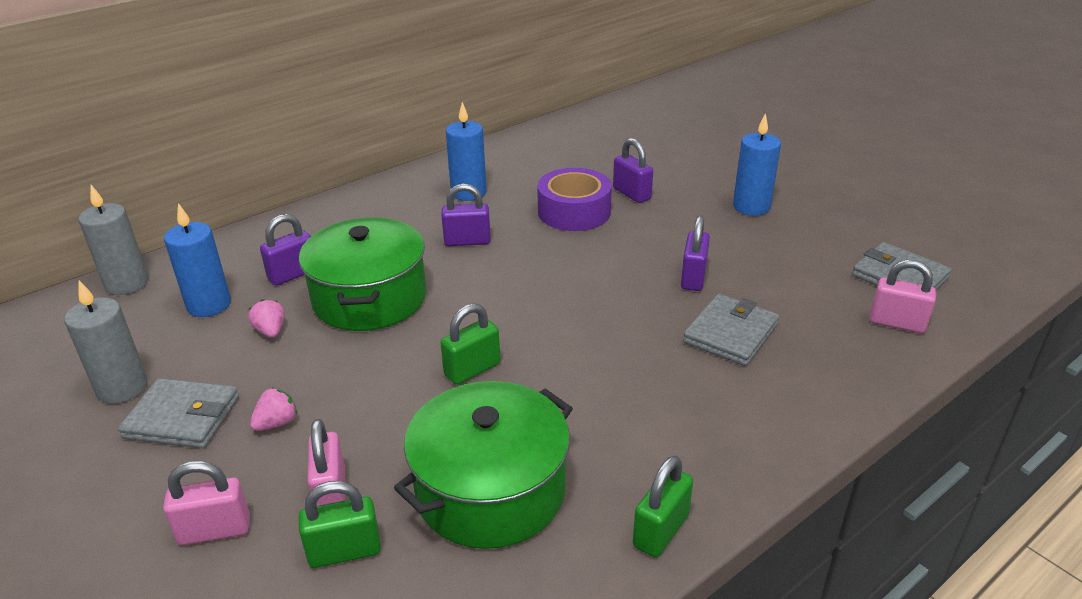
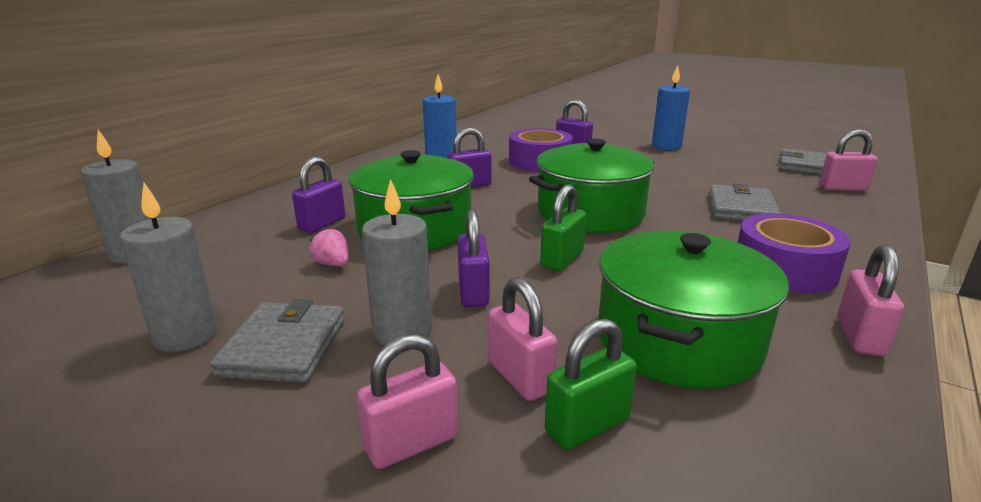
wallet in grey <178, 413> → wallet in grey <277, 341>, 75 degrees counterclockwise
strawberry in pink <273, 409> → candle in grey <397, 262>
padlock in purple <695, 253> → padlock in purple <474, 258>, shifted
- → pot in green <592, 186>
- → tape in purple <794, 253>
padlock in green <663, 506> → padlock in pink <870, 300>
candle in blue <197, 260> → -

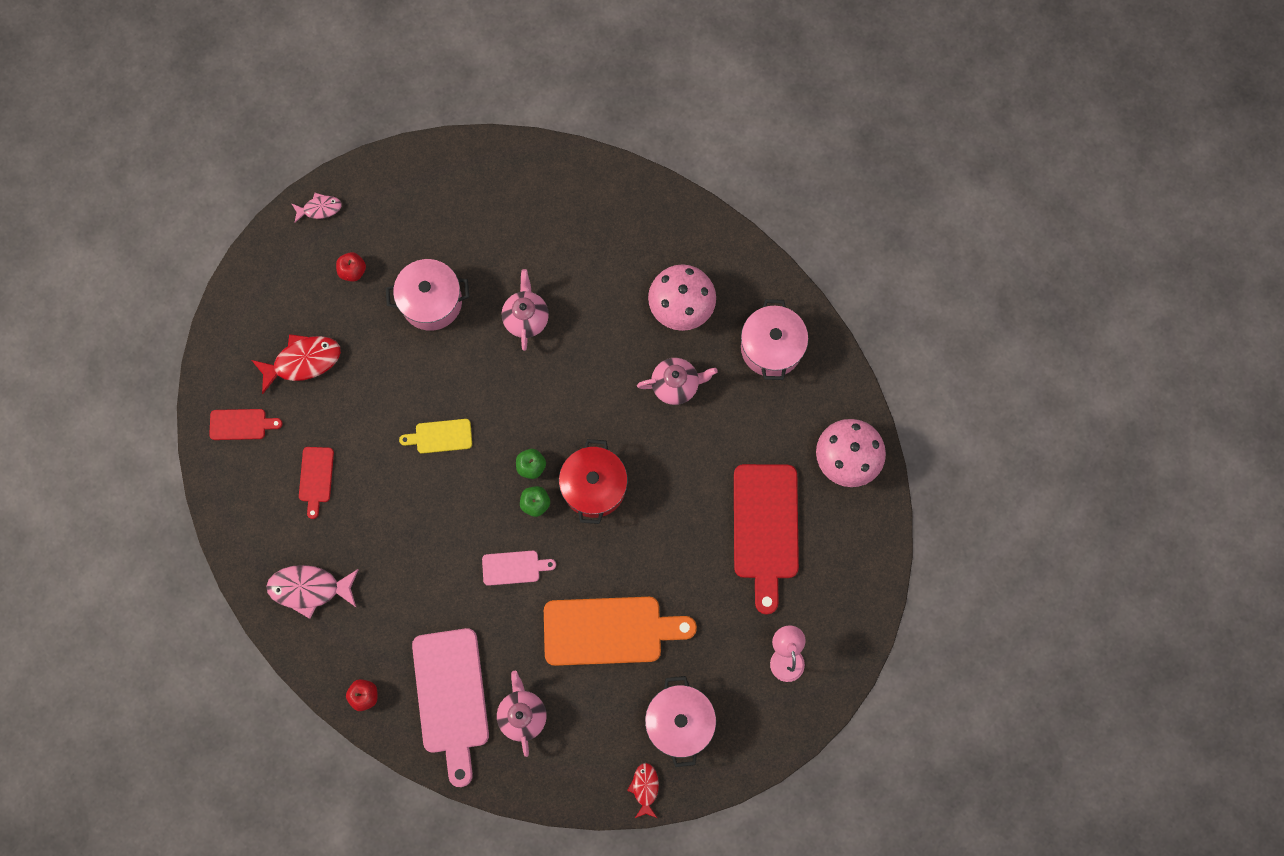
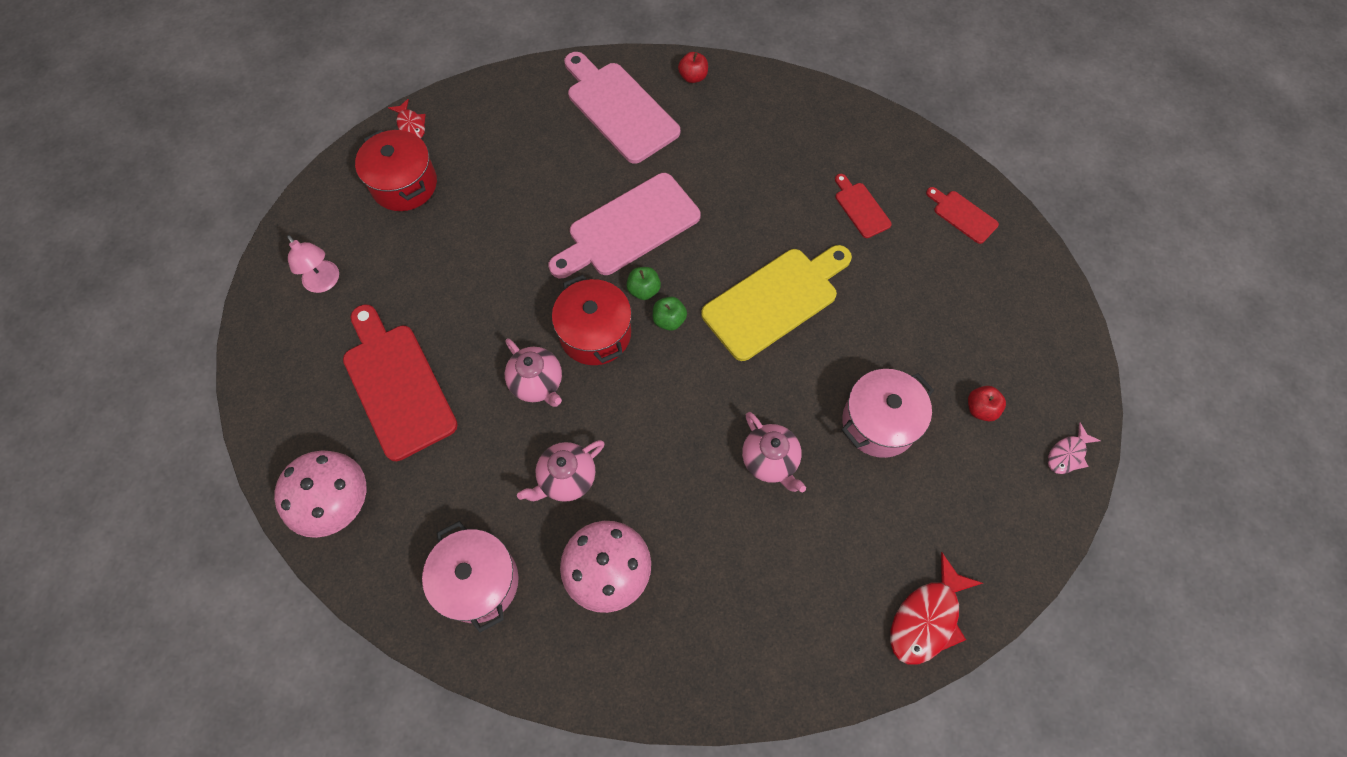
pot in pink <680, 721> → pot in red <396, 170>
teapot in pink <522, 714> → teapot in pink <533, 372>, shifted
cutting board in pink <519, 568> → cutting board in pink <624, 225>, x2.05
cutting board in yellow <435, 436> → cutting board in yellow <776, 303>, x2.05
fish in red <296, 364> → fish in red <936, 608>, shifted
cutting board in red <246, 424> → cutting board in red <962, 215>, 75 degrees clockwise
fish in pink <312, 592> → -
cutting board in orange <620, 631> → -

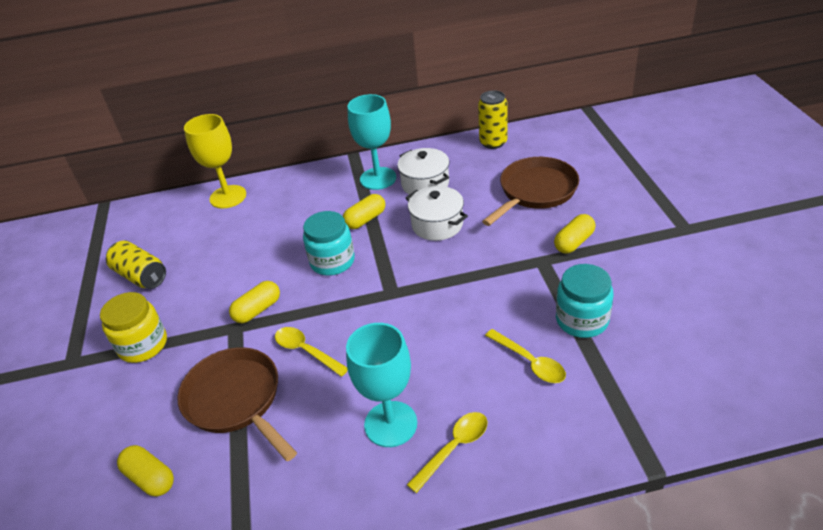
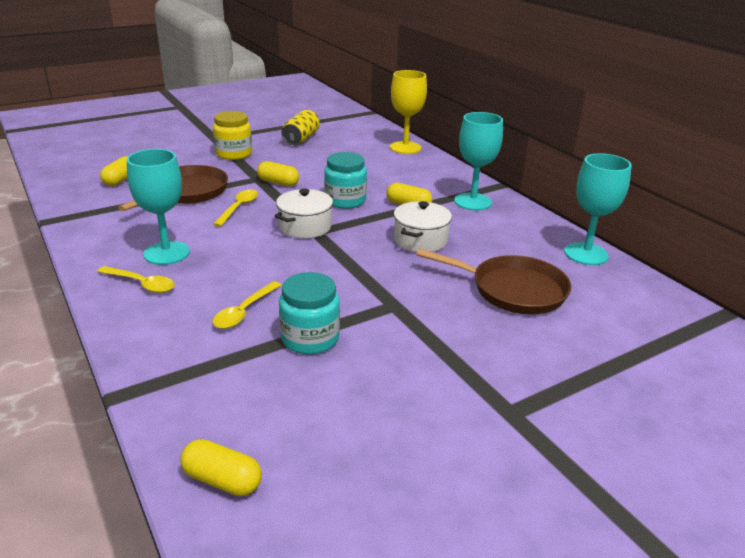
capsule in yellow <575, 234> → capsule in yellow <221, 467>, shifted
pot in white <423, 171> → pot in white <304, 213>, shifted
can in yellow <492, 119> → goblet in turquoise <598, 209>

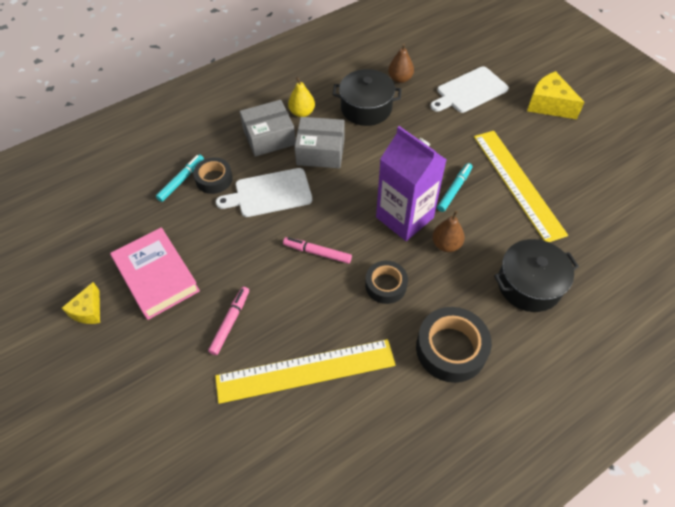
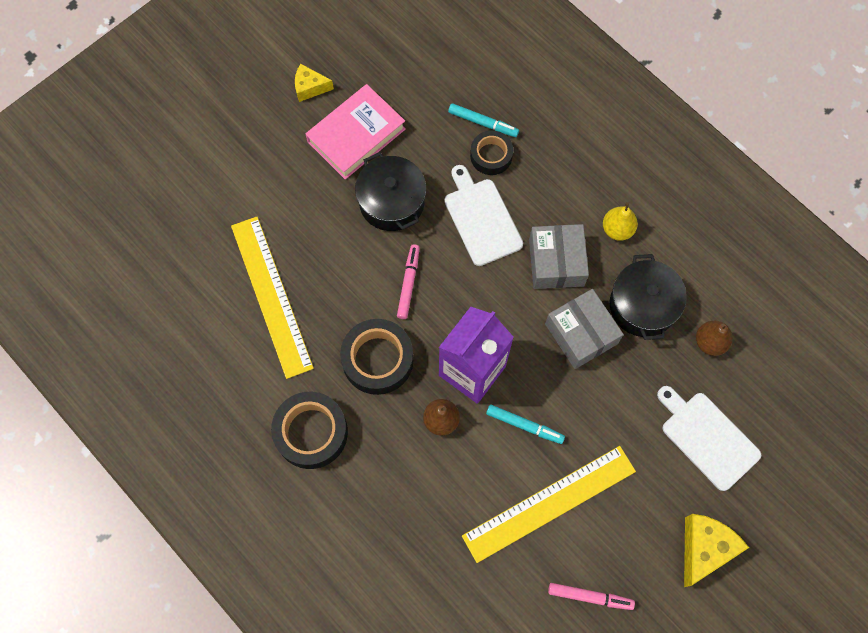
tape in black <386, 282> → tape in black <377, 357>, x1.58
pot in black <536, 275> → pot in black <390, 191>, shifted
box in grey <268, 128> → box in grey <584, 329>, shifted
marker in pink <228, 321> → marker in pink <591, 596>, shifted

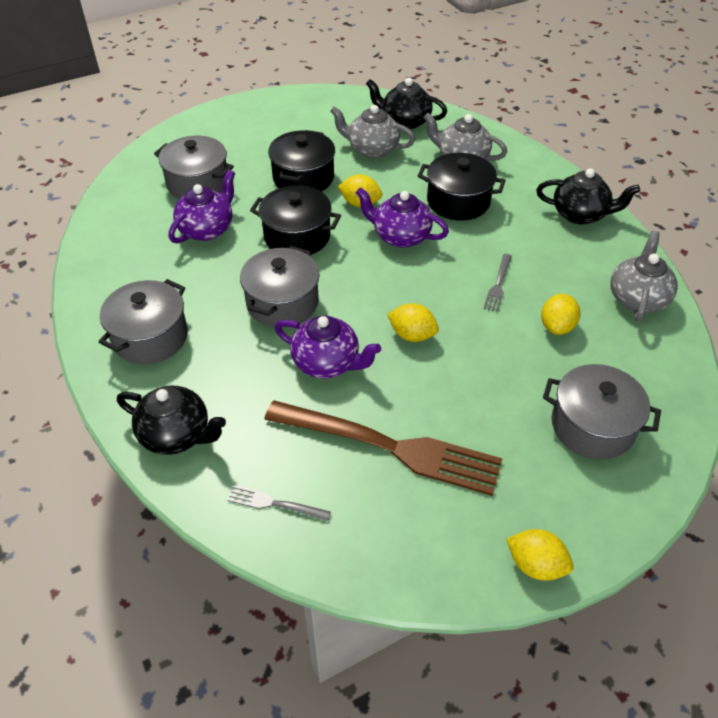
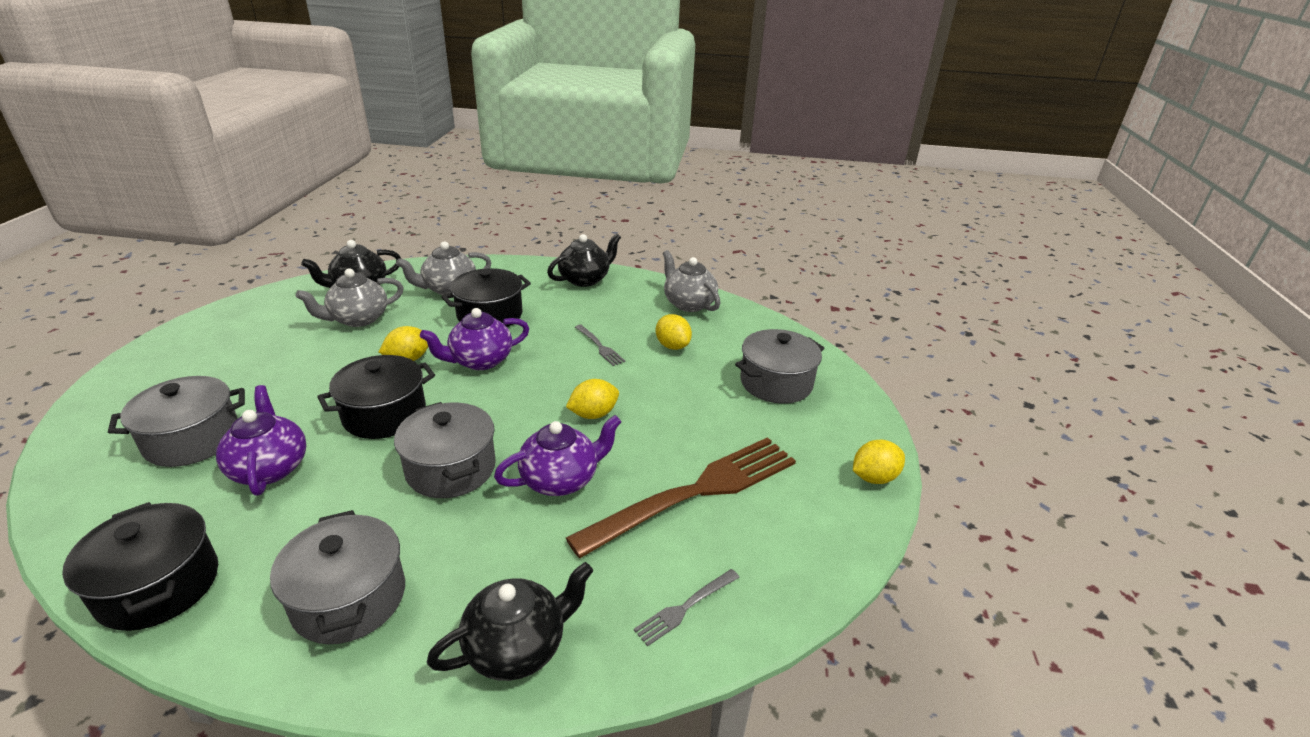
pot in black <301, 160> → pot in black <140, 566>, shifted

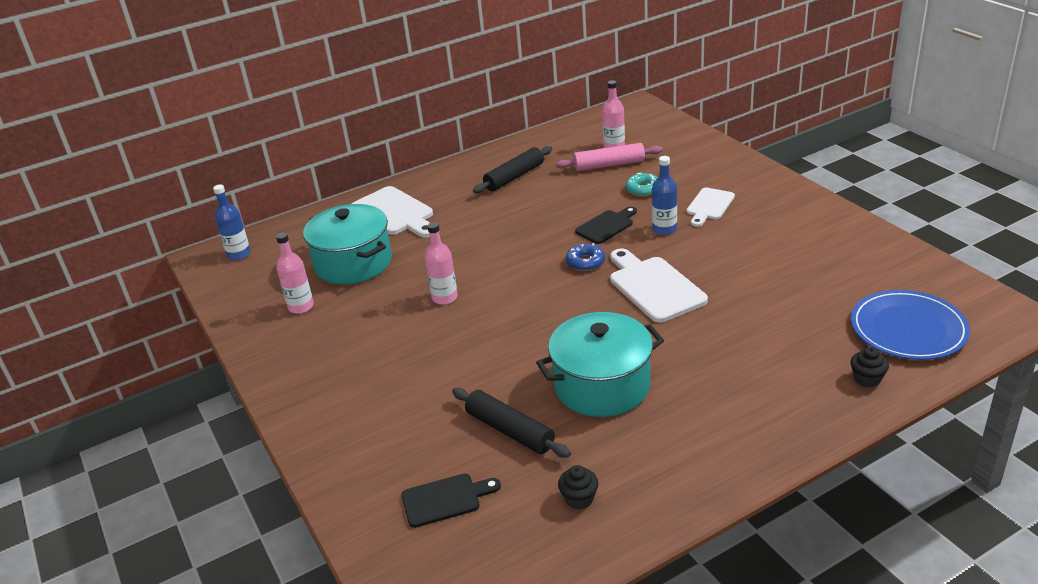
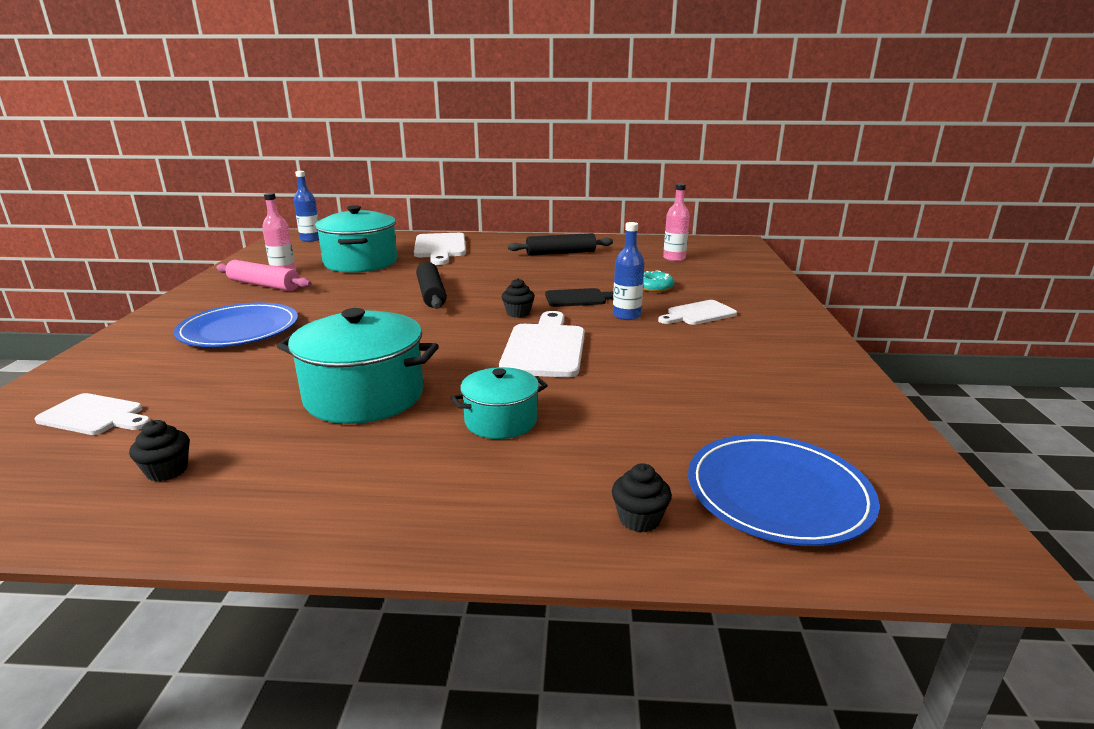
cutting board in black <451, 500> → cutting board in white <92, 414>
- → plate in blue <236, 324>
rolling pin in pink <609, 157> → rolling pin in pink <264, 275>, shifted
rolling pin in black <511, 423> → rolling pin in black <431, 285>, shifted
- → pot in turquoise <499, 403>
donut in blue <585, 257> → cupcake in black <518, 298>
bottle in pink <441, 263> → -

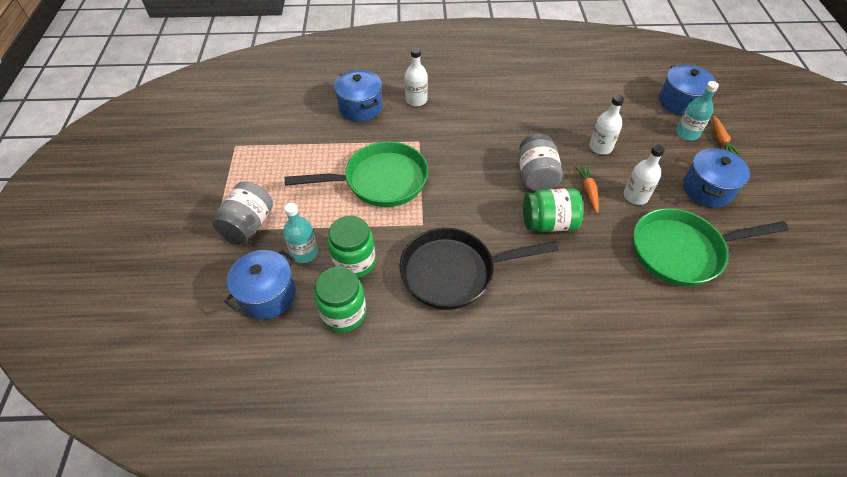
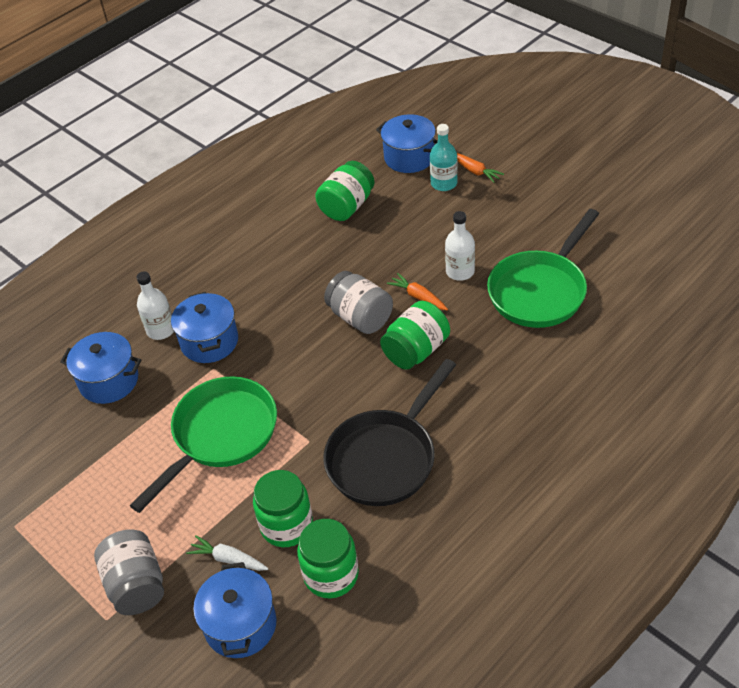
pot in blue <716, 178> → pot in blue <204, 327>, shifted
bottle in turquoise <300, 233> → carrot in white <227, 553>
- → jar in green <345, 191>
bottle in white <606, 125> → -

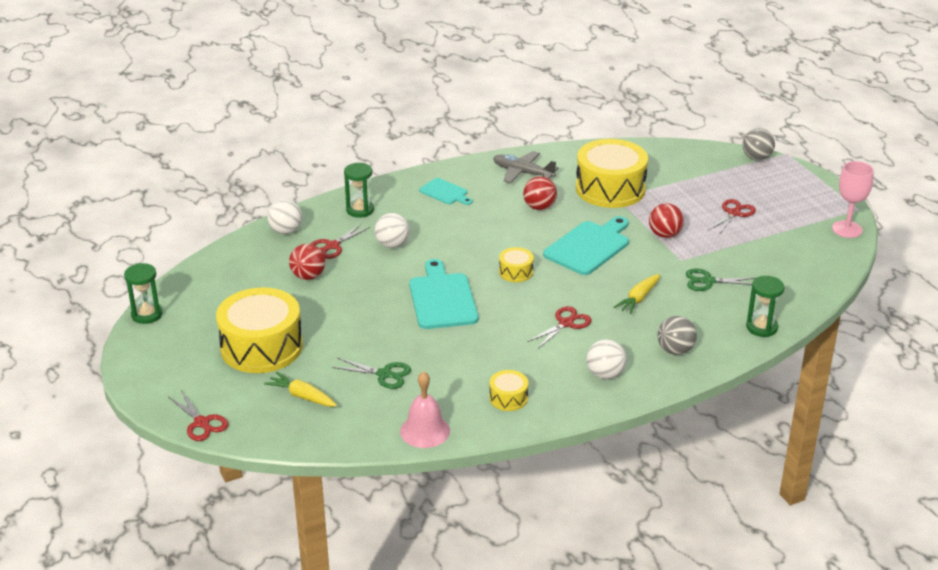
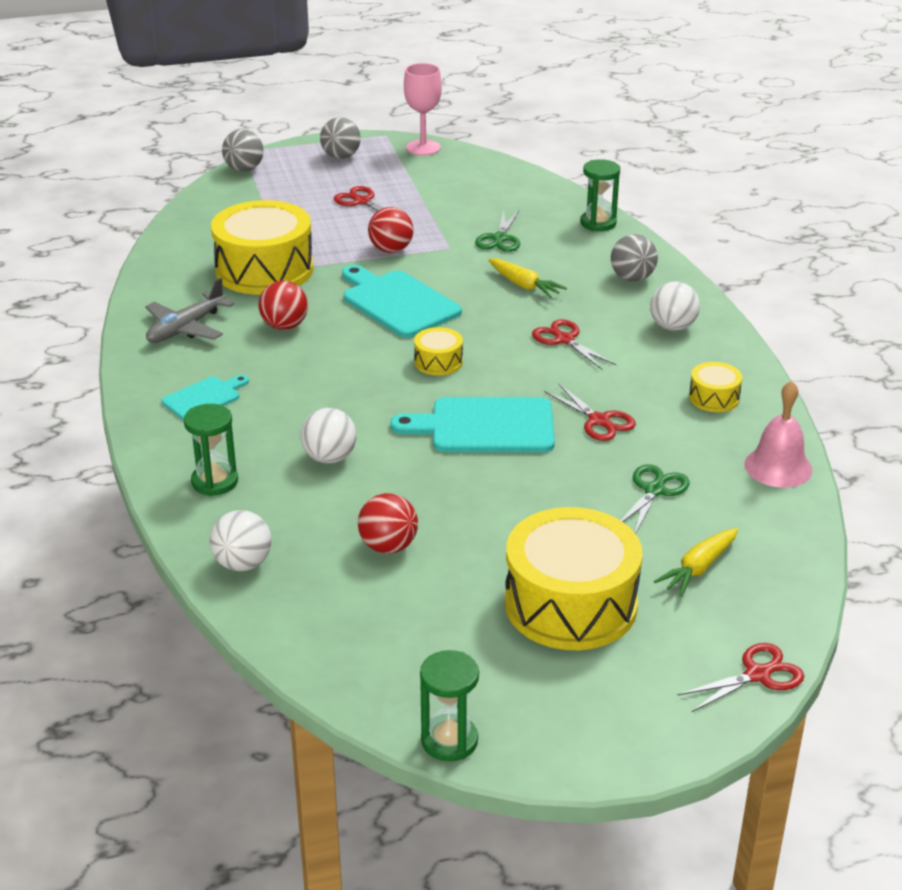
- → ball in grey <340, 138>
scissors in red <340, 241> → scissors in red <590, 412>, shifted

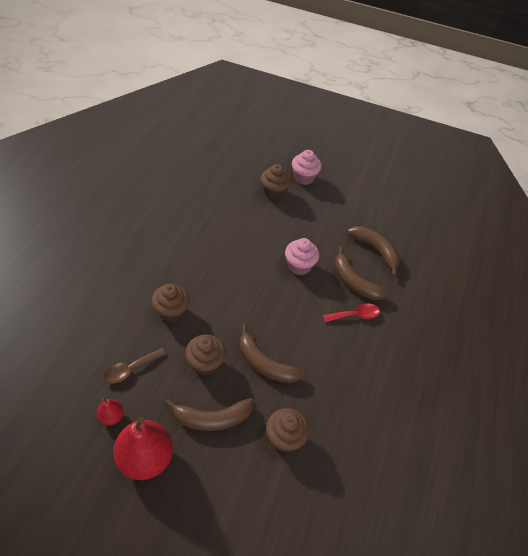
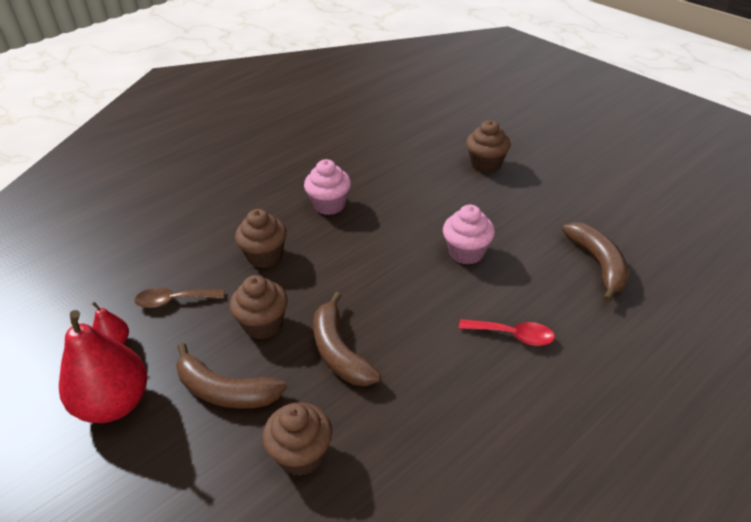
cupcake in pink <307, 167> → cupcake in pink <327, 187>, shifted
banana in brown <362, 273> → -

